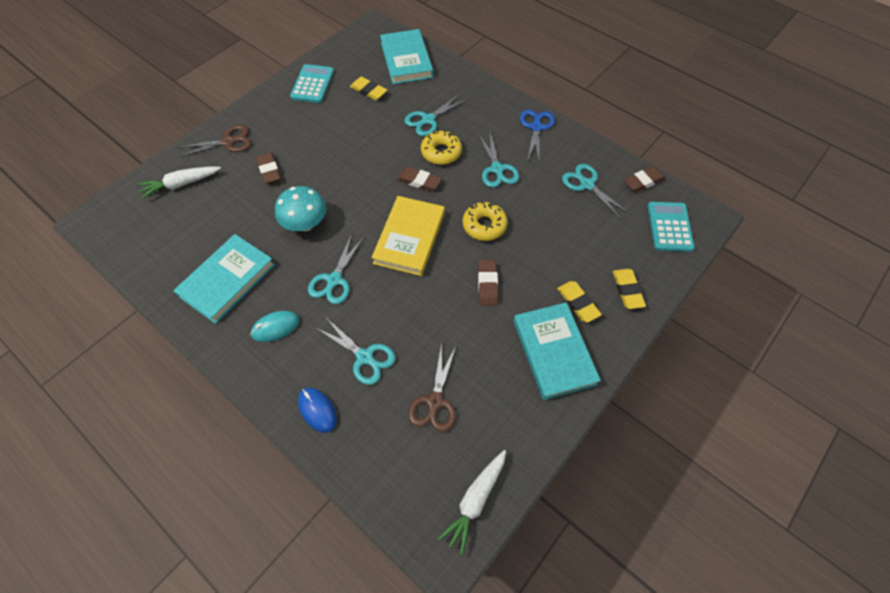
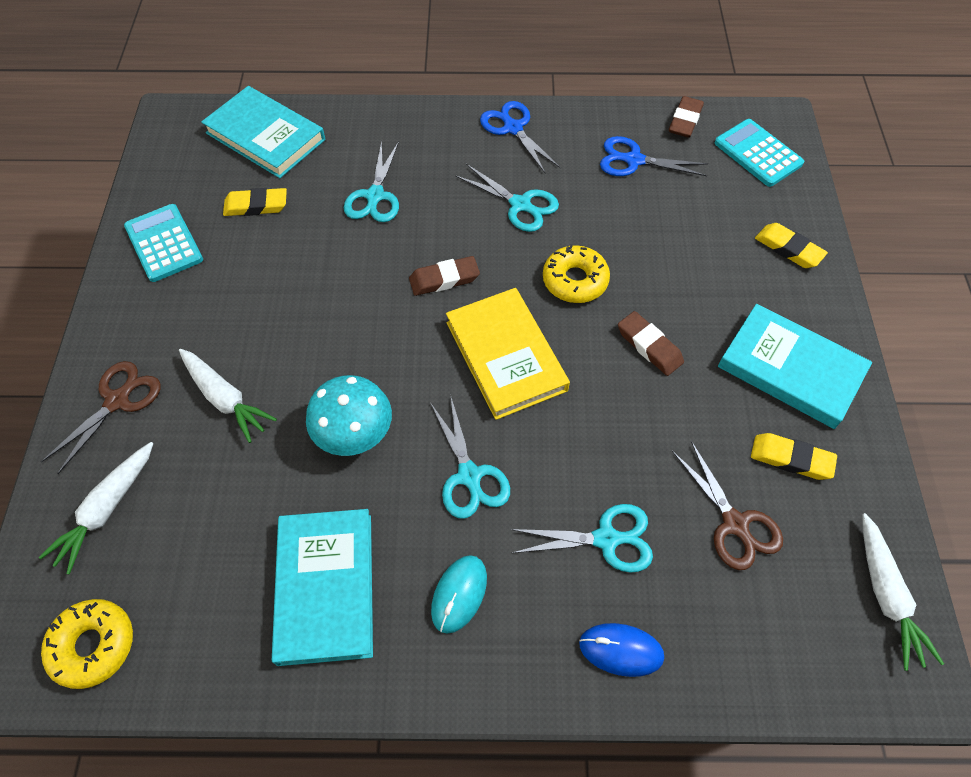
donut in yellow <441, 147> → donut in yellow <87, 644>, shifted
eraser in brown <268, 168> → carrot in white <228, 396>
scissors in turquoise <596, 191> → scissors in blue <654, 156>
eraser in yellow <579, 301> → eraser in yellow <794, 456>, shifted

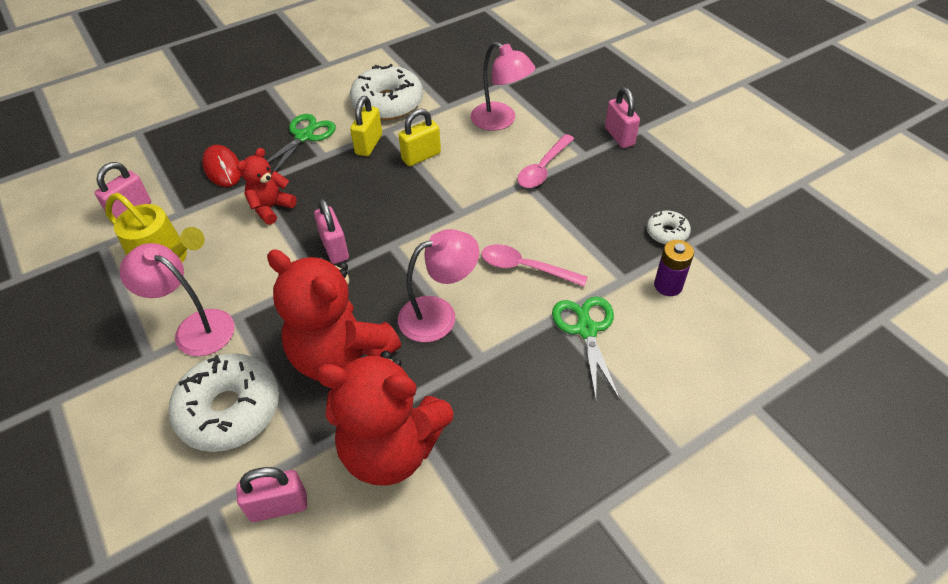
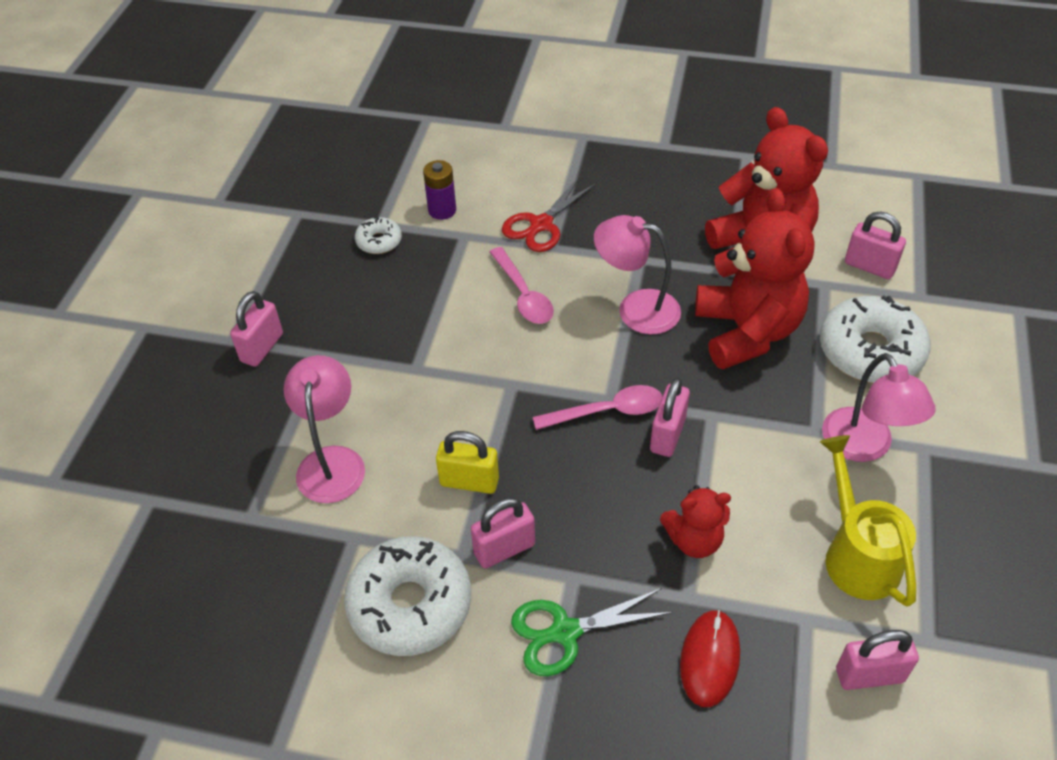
padlock in yellow <366, 126> → padlock in pink <503, 533>
scissors in green <586, 348> → scissors in red <549, 214>
spoon in pink <545, 161> → spoon in pink <597, 407>, shifted

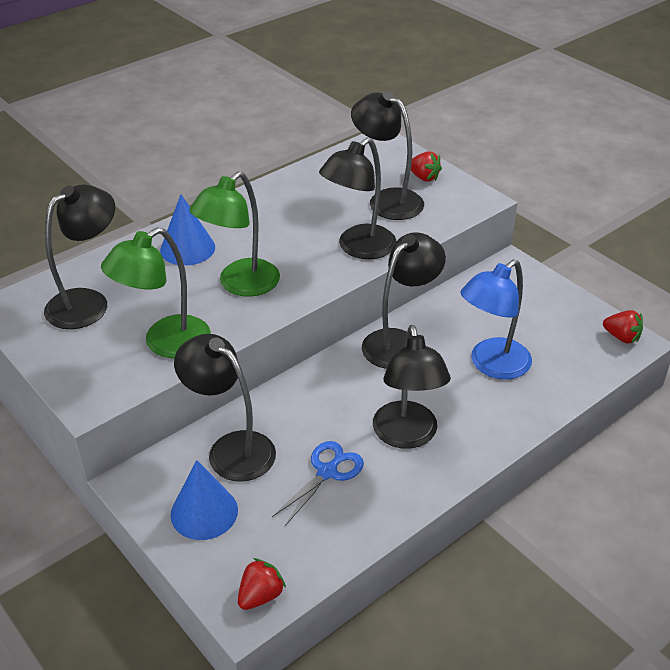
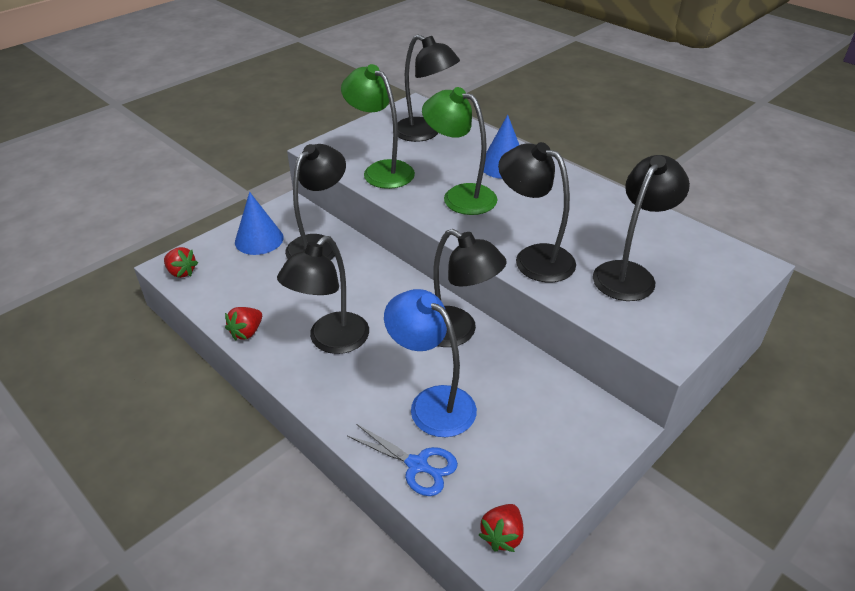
strawberry in red <426, 166> → strawberry in red <243, 323>, shifted
lamp in black <412, 387> → lamp in black <323, 295>, 45 degrees counterclockwise
scissors in blue <318, 483> → scissors in blue <402, 460>, shifted

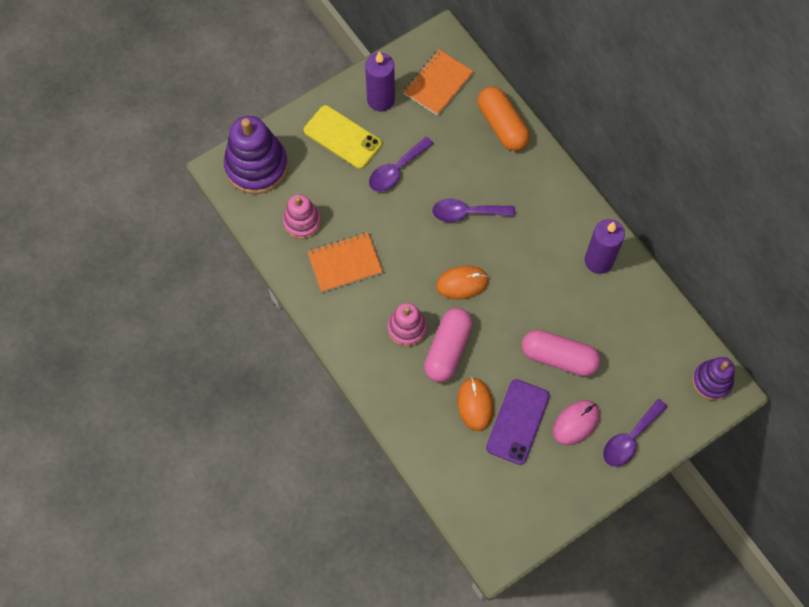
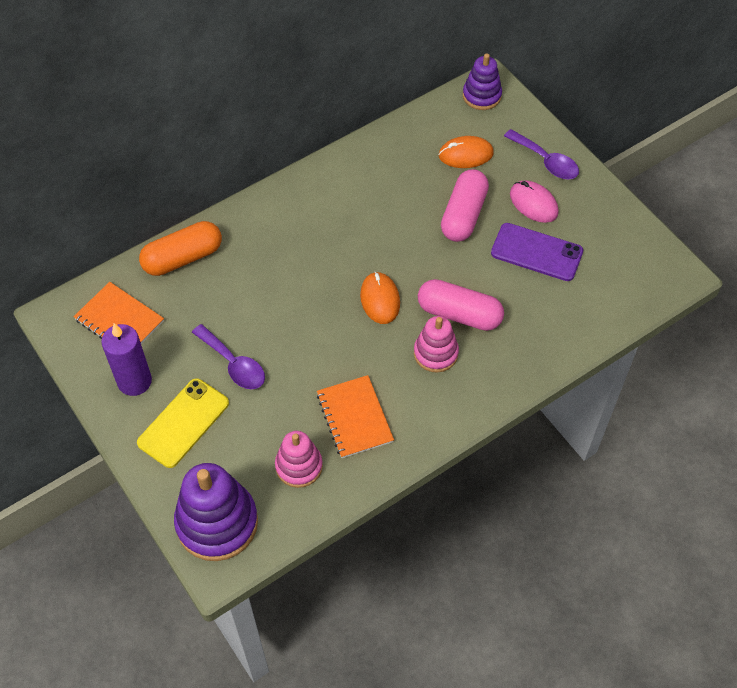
mouse in orange <475, 404> → mouse in orange <466, 152>, shifted
spoon in purple <473, 210> → -
candle in purple <605, 246> → -

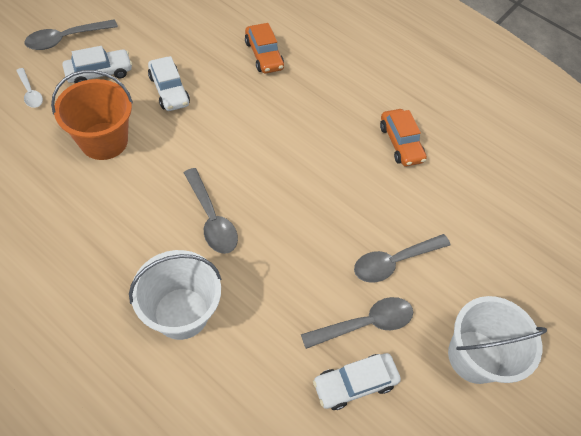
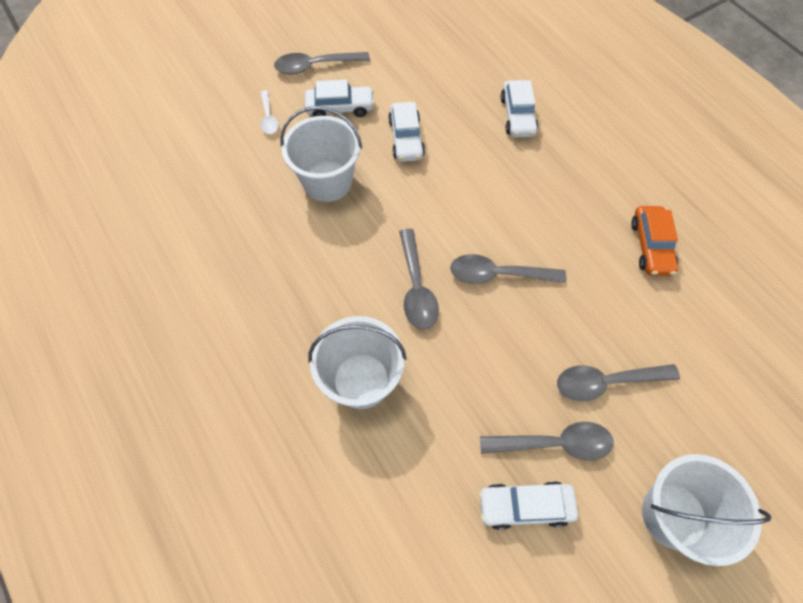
bucket in orange <92, 115> → bucket in white <321, 154>
- → spoon in grey <508, 269>
car in orange <264, 48> → car in white <519, 109>

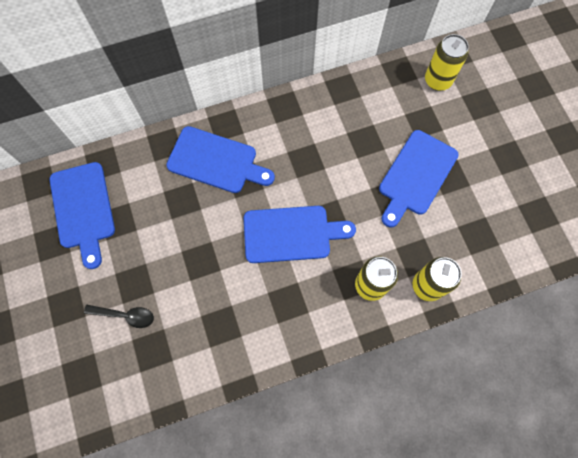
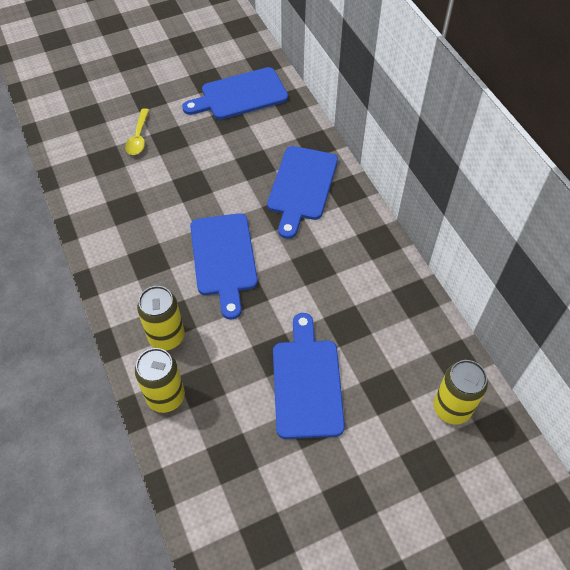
spoon in black <119, 316> → spoon in yellow <137, 131>
cutting board in blue <419, 178> → cutting board in blue <309, 376>, 60 degrees clockwise

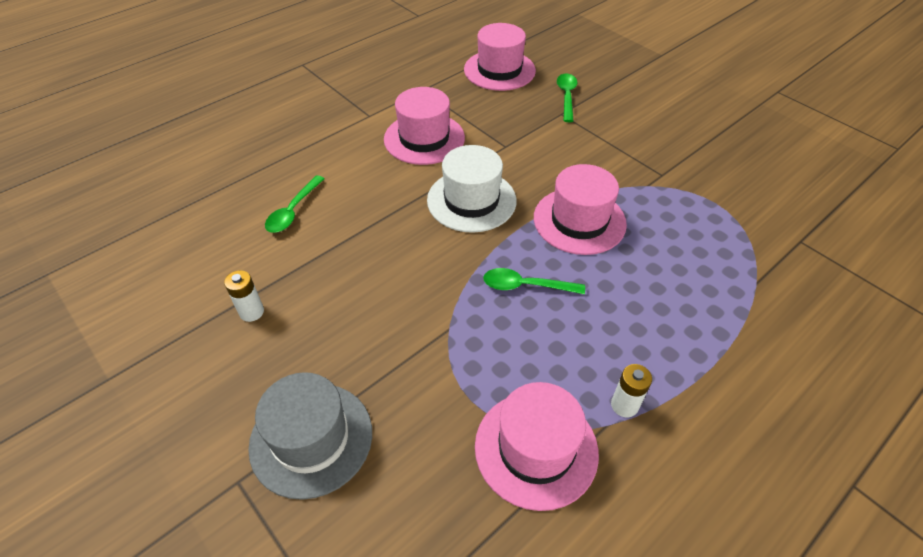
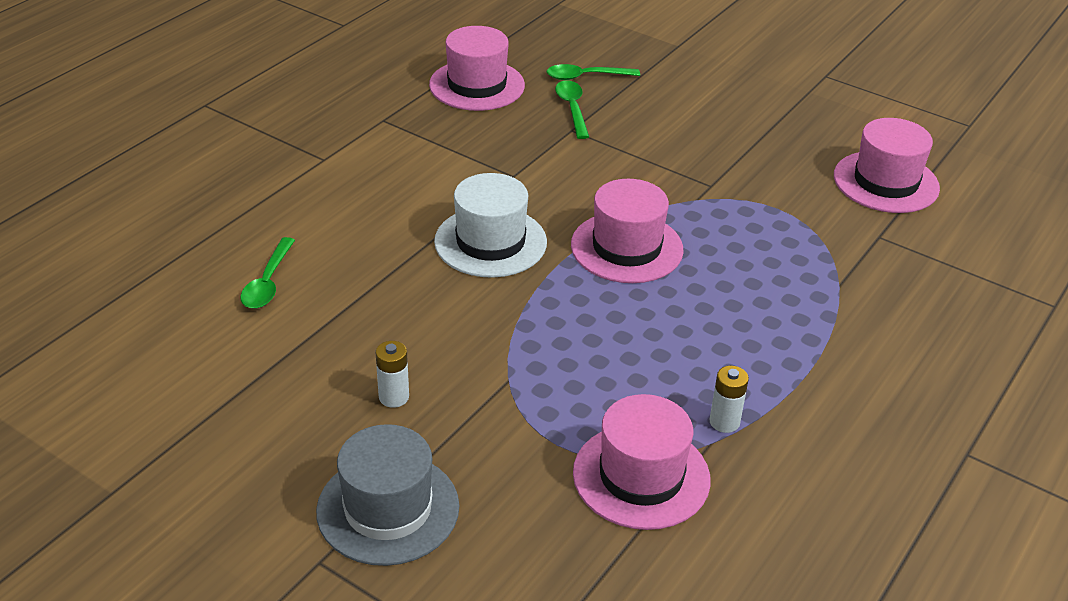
battery in white <244, 296> → battery in white <392, 374>, shifted
spoon in green <534, 281> → spoon in green <593, 72>, shifted
hat in pink <424, 126> → hat in pink <887, 165>, shifted

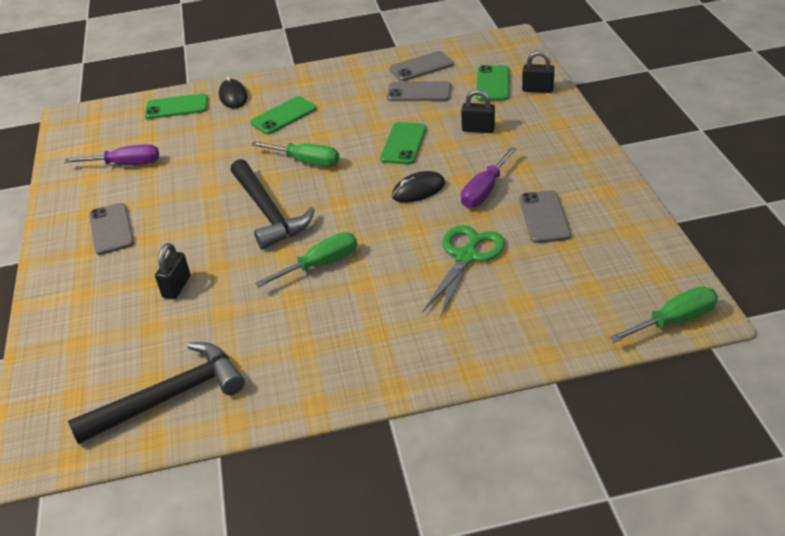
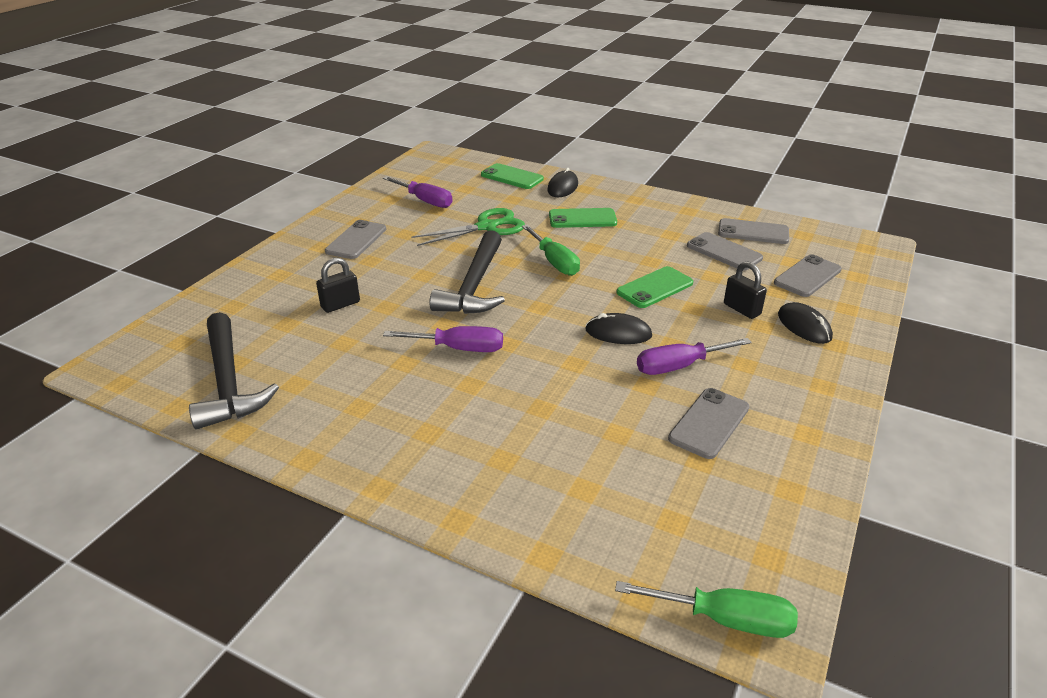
hammer in black <156, 393> → hammer in black <234, 371>, 60 degrees clockwise
screwdriver in green <306, 259> → screwdriver in purple <443, 339>
scissors in green <464, 272> → scissors in green <468, 227>, shifted
phone in green <492, 83> → phone in grey <808, 275>
- → mouse in black <805, 323>
padlock in black <538, 72> → -

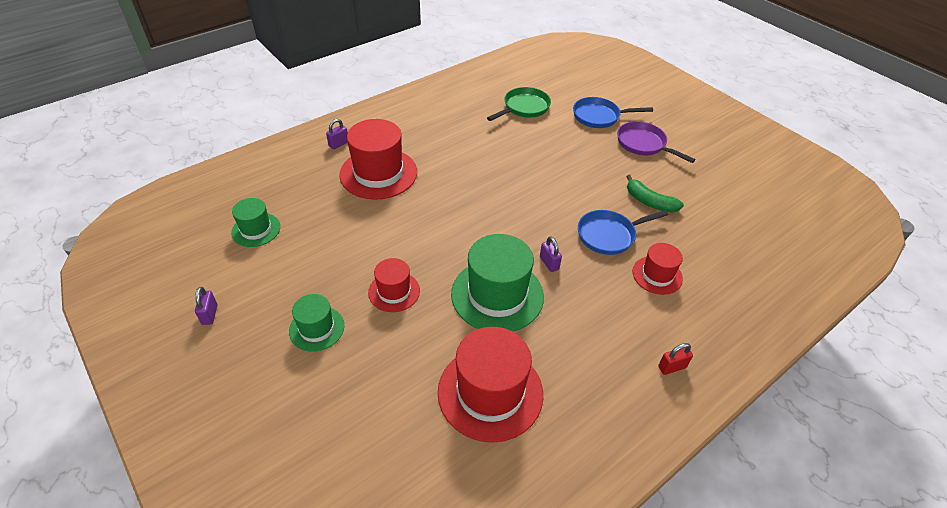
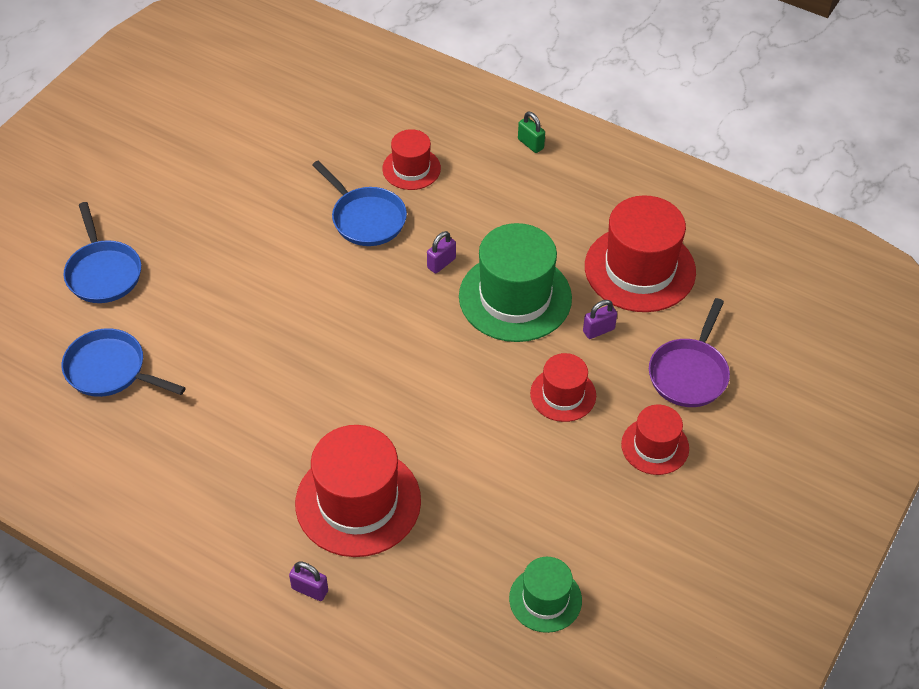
pan in green <519, 104> → pan in blue <124, 362>
padlock in red <675, 359> → padlock in green <531, 132>
padlock in purple <206, 306> → padlock in purple <600, 319>, shifted
hat in green <316, 323> → hat in red <655, 439>
pan in purple <656, 142> → pan in purple <689, 352>, shifted
banana in green <655, 194> → -

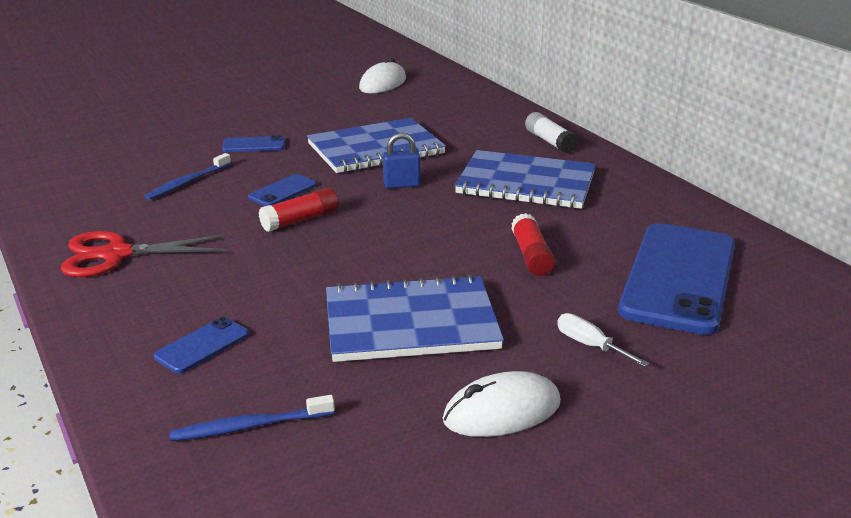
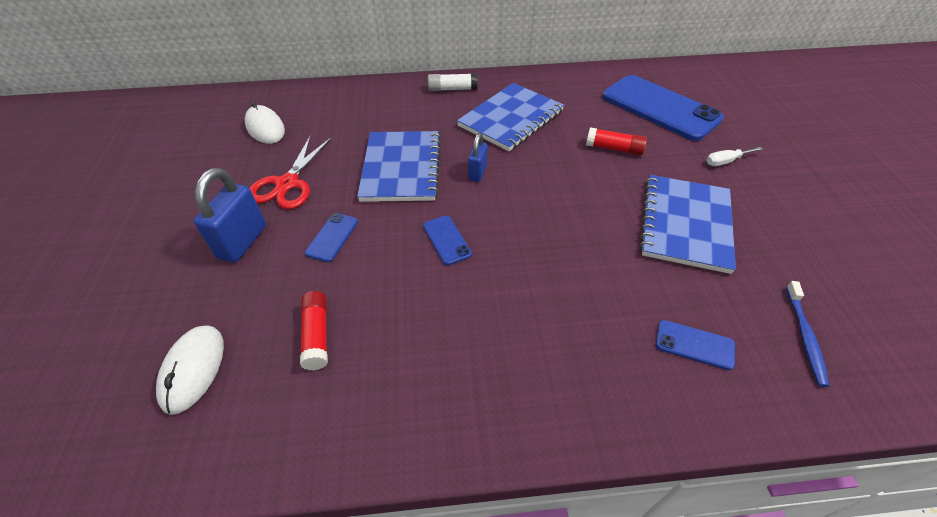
mouse in white <502, 404> → mouse in white <190, 370>, shifted
- → padlock in blue <230, 215>
scissors in red <143, 254> → scissors in red <291, 172>, shifted
glue stick in red <299, 210> → glue stick in red <314, 330>, shifted
phone in blue <201, 345> → phone in blue <695, 345>, 45 degrees counterclockwise
toothbrush in blue <187, 176> → -

